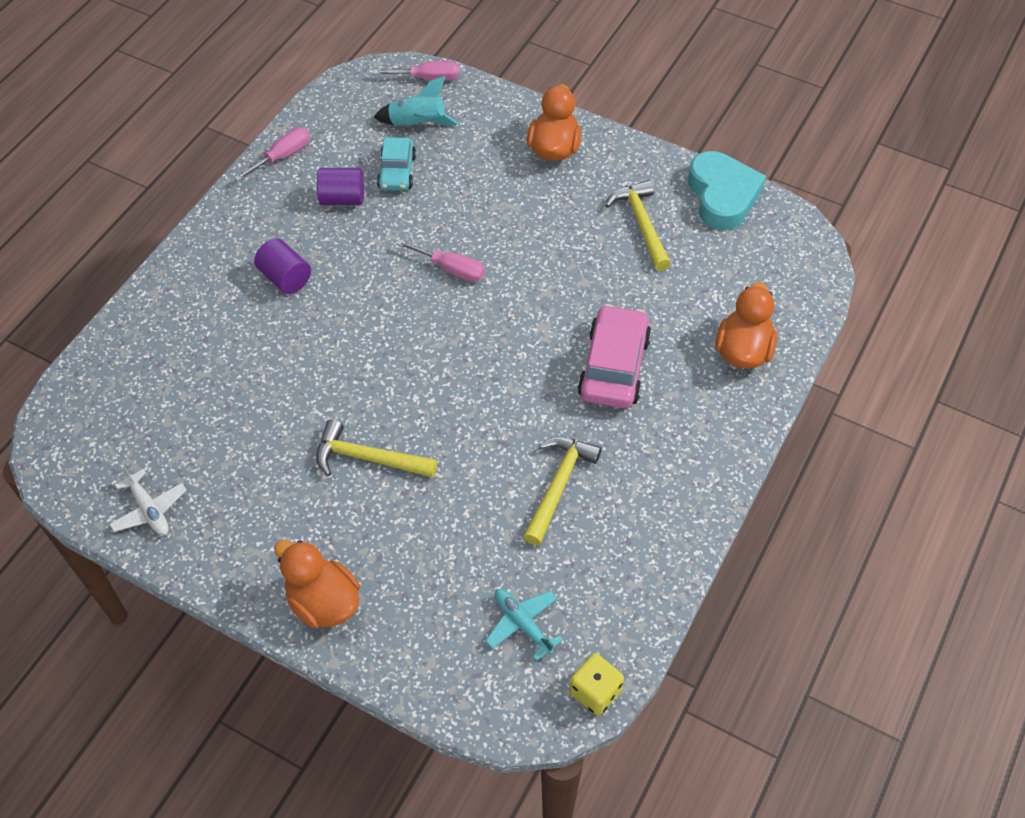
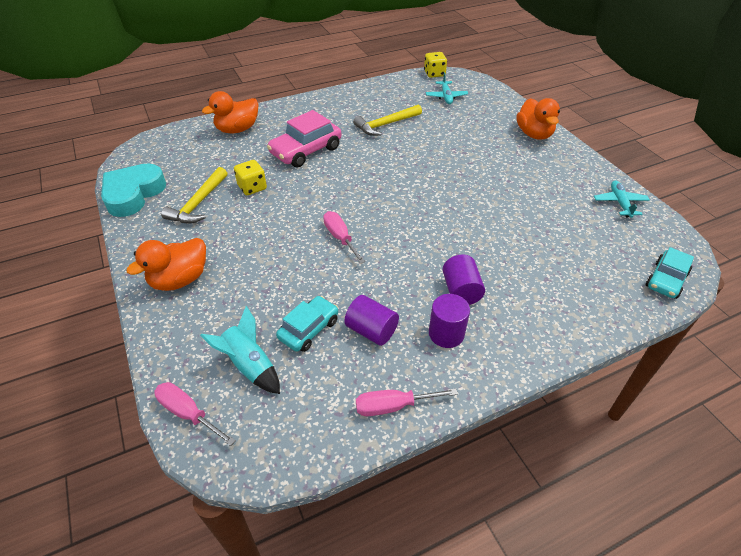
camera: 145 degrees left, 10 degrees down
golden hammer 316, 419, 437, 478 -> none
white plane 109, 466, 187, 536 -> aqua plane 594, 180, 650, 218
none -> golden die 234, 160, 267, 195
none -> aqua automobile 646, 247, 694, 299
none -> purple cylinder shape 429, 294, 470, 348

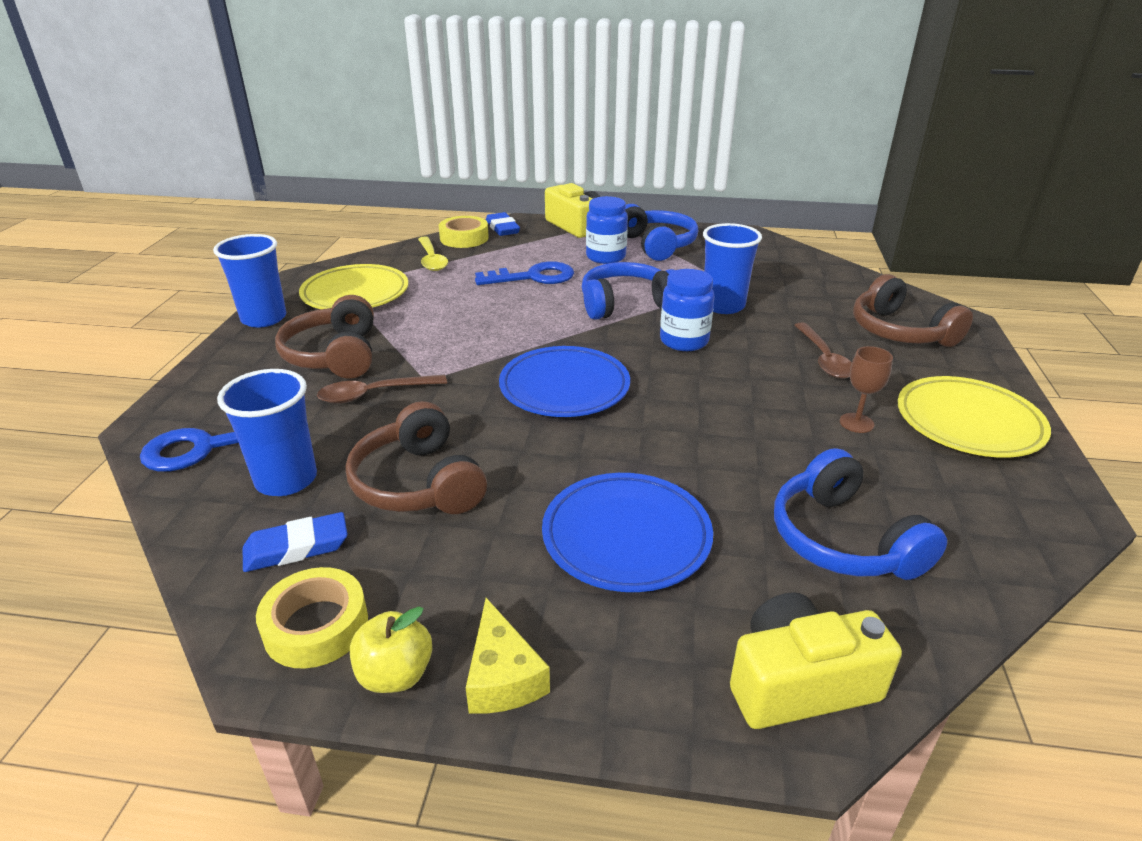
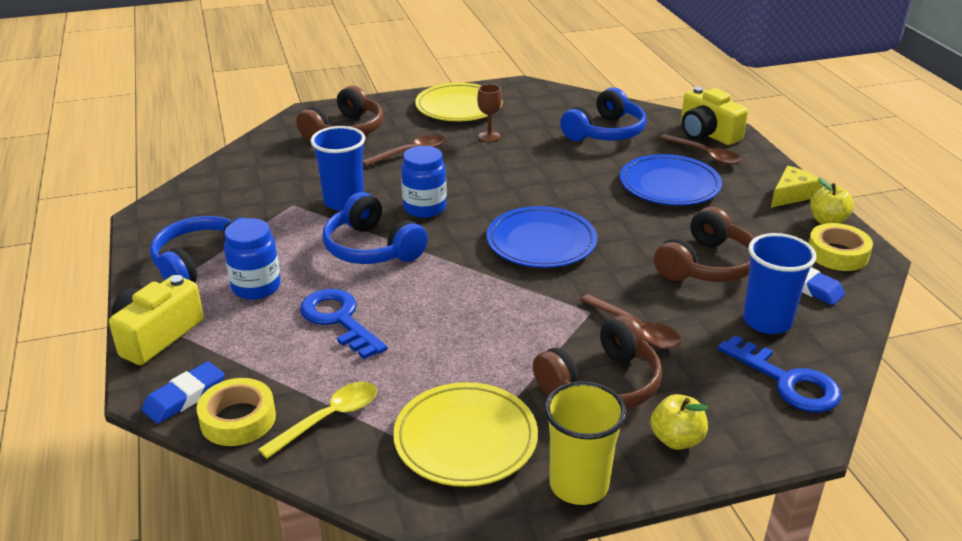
camera: 115 degrees left, 0 degrees up
cobalt cup 213, 234, 286, 327 -> golden cup 544, 381, 627, 505
none -> dark brown teaspoon 659, 134, 742, 165
none -> golden apple fruit 651, 394, 709, 450

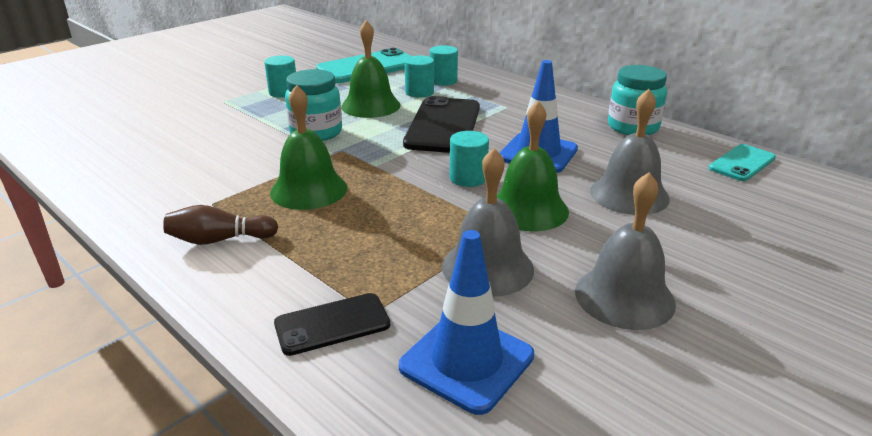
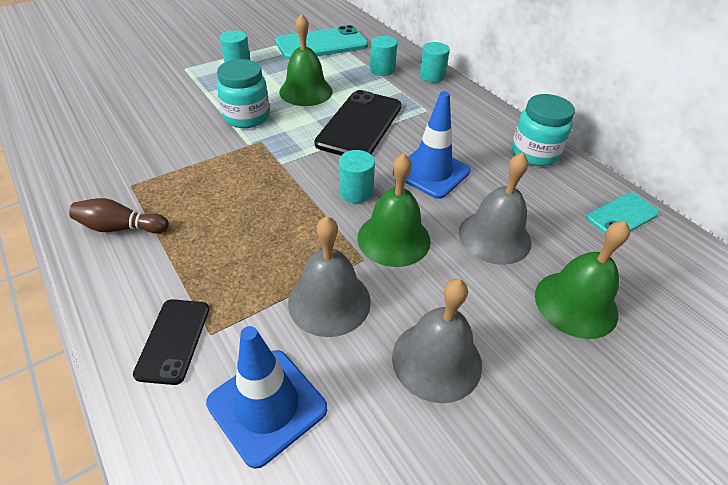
camera: 10 degrees right, 15 degrees up
aqua cylinder shape 404, 55, 434, 98 -> aqua cylinder shape 420, 42, 450, 83, shifted
leaf-green bell 270, 85, 347, 210 -> leaf-green bell 535, 221, 630, 339, shifted
ebony smartphone 274, 293, 390, 356 -> ebony smartphone 133, 299, 209, 385, 75 degrees counterclockwise

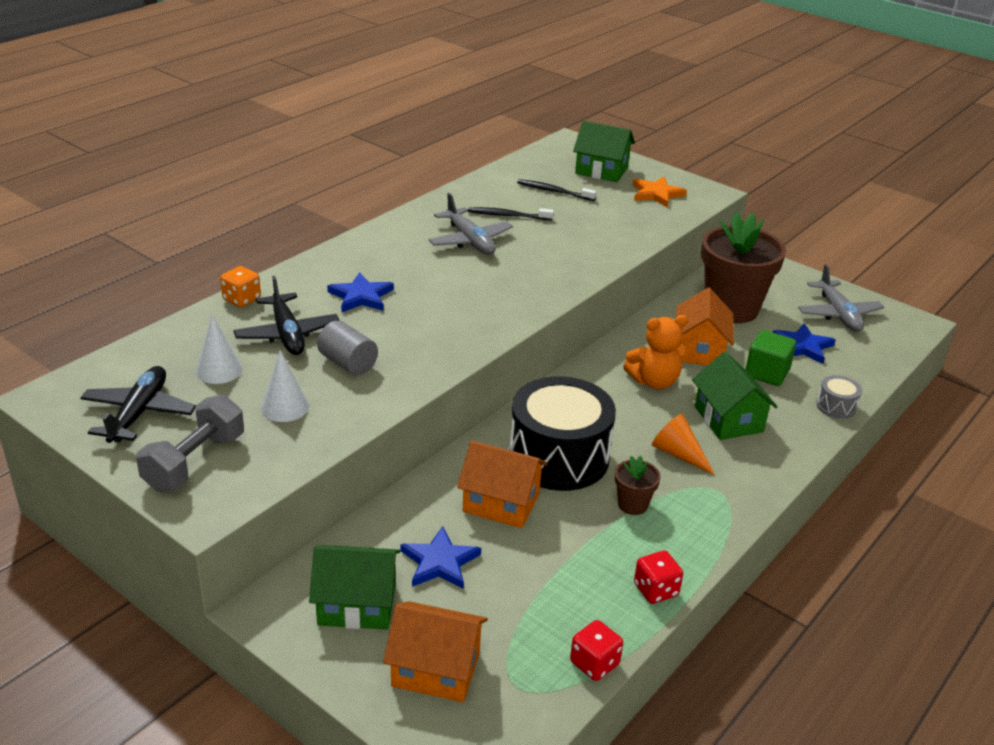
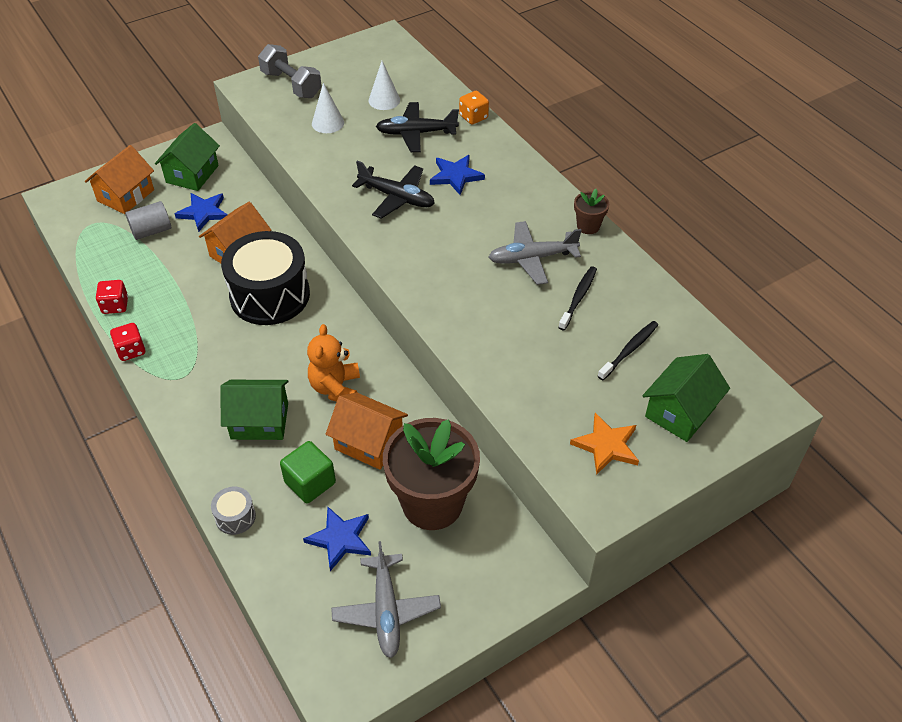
camera: 110 degrees right, 15 degrees up
gray plane 798, 264, 884, 332 -> gray plane 331, 541, 441, 658, 105 degrees counterclockwise
gray cylinder shape 317, 320, 378, 376 -> gray cylinder shape 125, 201, 171, 240, shifted
ebony plane 80, 366, 196, 443 -> ebony plane 352, 161, 435, 219, shifted
orange solid cone 652, 414, 715, 475 -> none
dark brown flower pot 615, 455, 661, 515 -> dark brown flower pot 574, 189, 609, 234, shifted
red die 570, 620, 623, 681 -> red die 110, 323, 145, 361, shifted

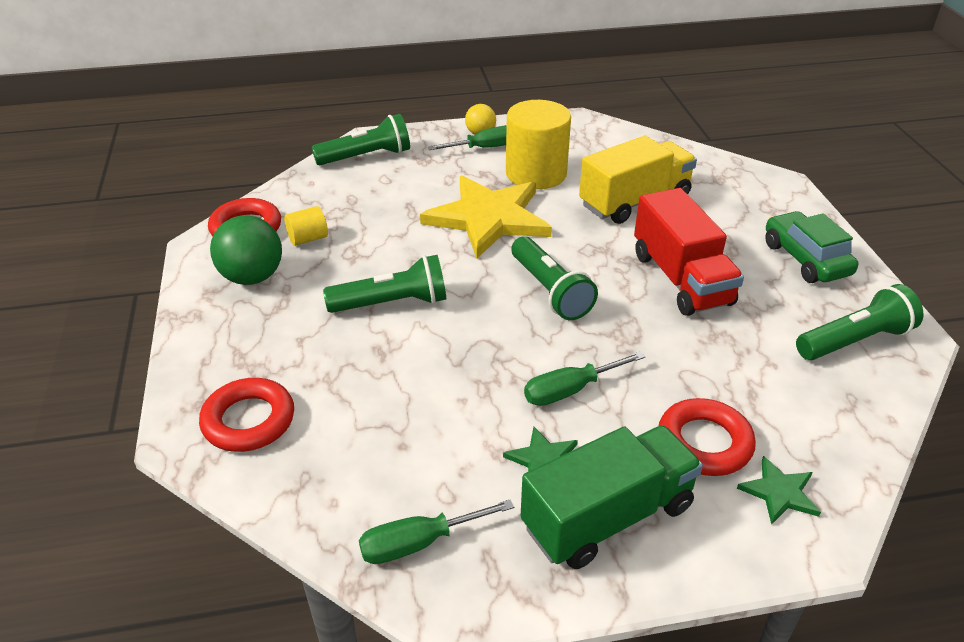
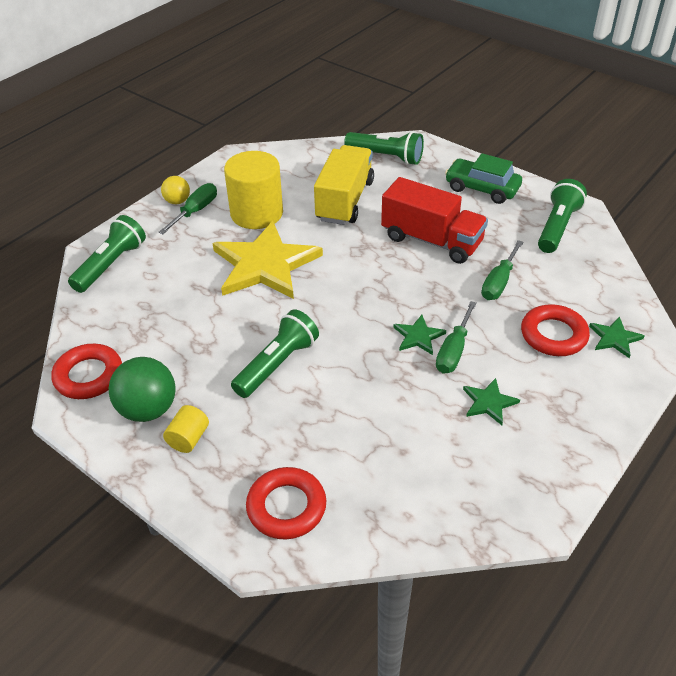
camera: 40 degrees left, 5 degrees up
golden cylinder shape 284, 206, 328, 246 -> golden cylinder shape 163, 405, 209, 453, shifted
leaf-green pocket torch 511, 236, 598, 320 -> leaf-green pocket torch 344, 131, 424, 165, shifted
leaf-green lorry 521, 425, 703, 569 -> none
leaf-green hand screwdriver 359, 499, 514, 564 -> leaf-green hand screwdriver 481, 240, 523, 300, shifted
none -> leaf-green star shape 393, 315, 446, 355

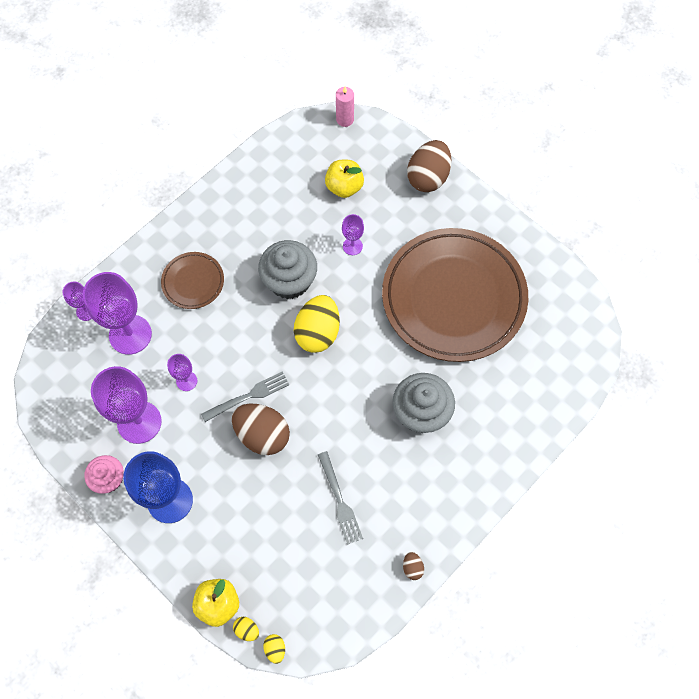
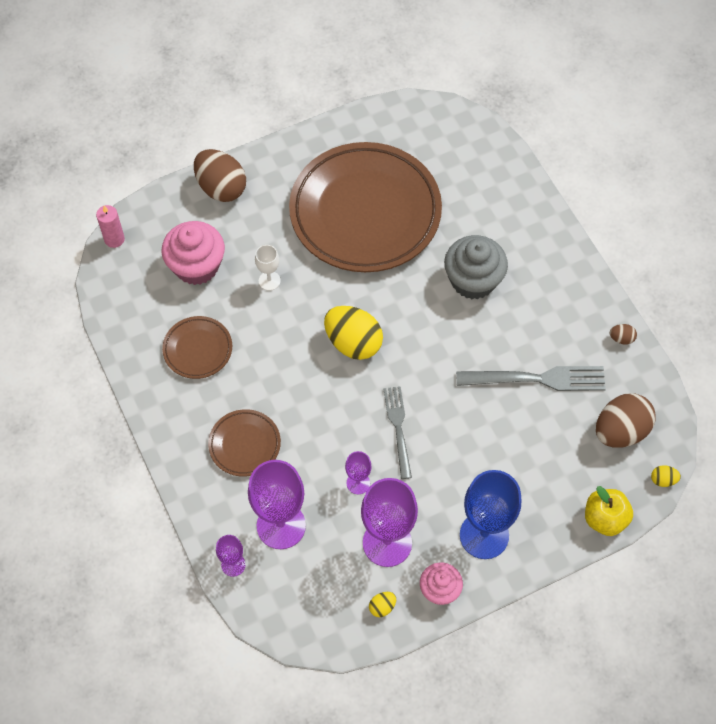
camera: 70 degrees left, 5 degrees down
golden apple fruit 325, 160, 364, 198 -> rosy cupcake 162, 221, 225, 285
purple chalice 342, 214, 364, 255 -> white chalice 255, 245, 281, 291
gray cupcake 258, 240, 317, 299 -> none
dark brown egg 232, 403, 290, 455 -> dark brown egg 596, 393, 656, 448, shifted
gray dinner fork 318, 451, 363, 545 -> gray dinner fork 456, 366, 606, 391, x1.51
golden egg 233, 617, 259, 641 -> golden egg 369, 592, 396, 617, shifted
none -> dark brown flat dish 162, 316, 232, 379

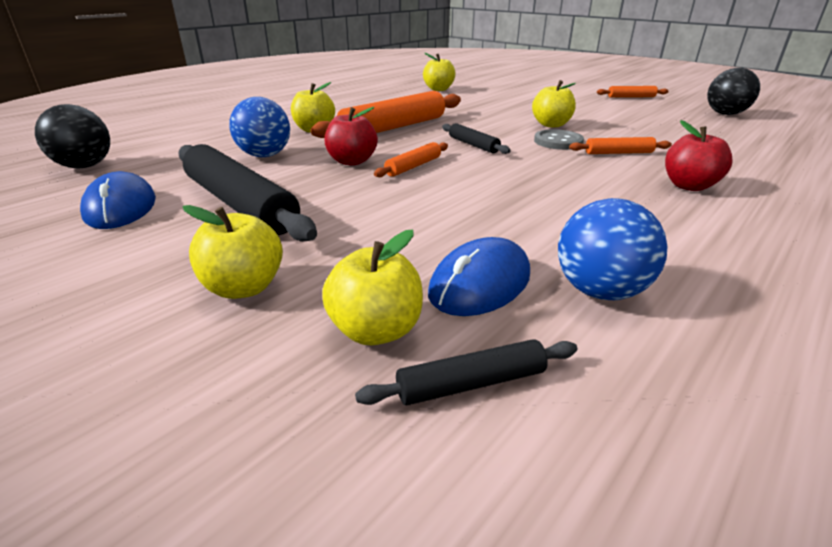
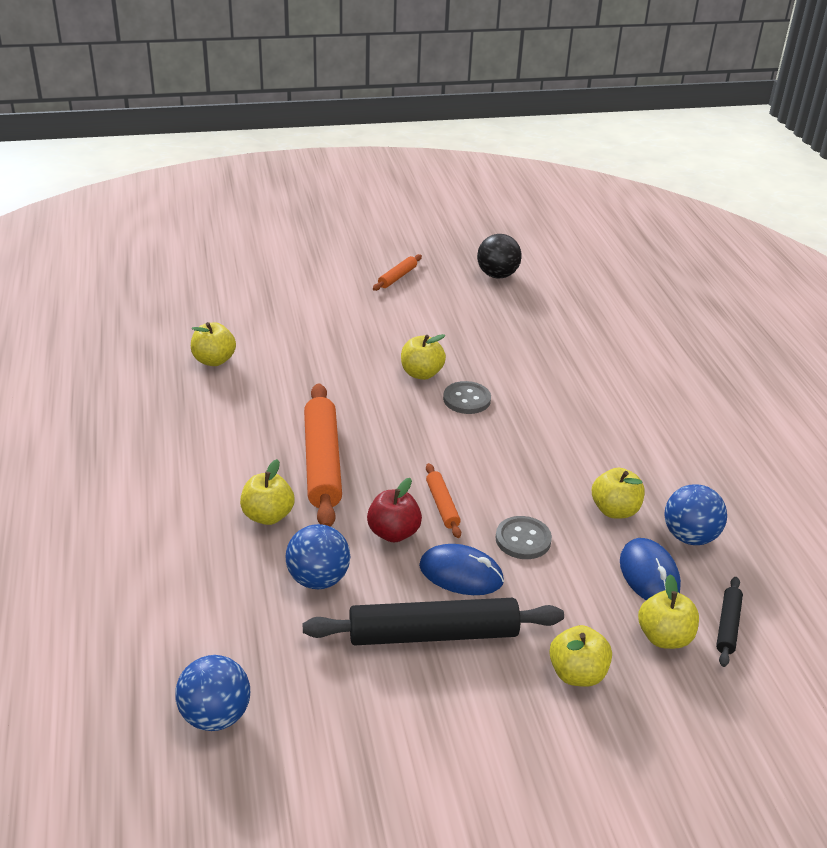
camera: 55 degrees left, 5 degrees up
ebony play ball 35, 104, 110, 169 -> cobalt play ball 175, 655, 250, 731
red apple fruit 665, 120, 733, 191 -> none
ebony rolling pin 442, 123, 511, 154 -> none
orange rolling pin 569, 137, 672, 154 -> none
cobalt PC mouse 80, 171, 156, 229 -> cobalt PC mouse 419, 544, 504, 595, shifted
none -> golden apple fruit 592, 468, 645, 519
none -> gray button 495, 516, 552, 559

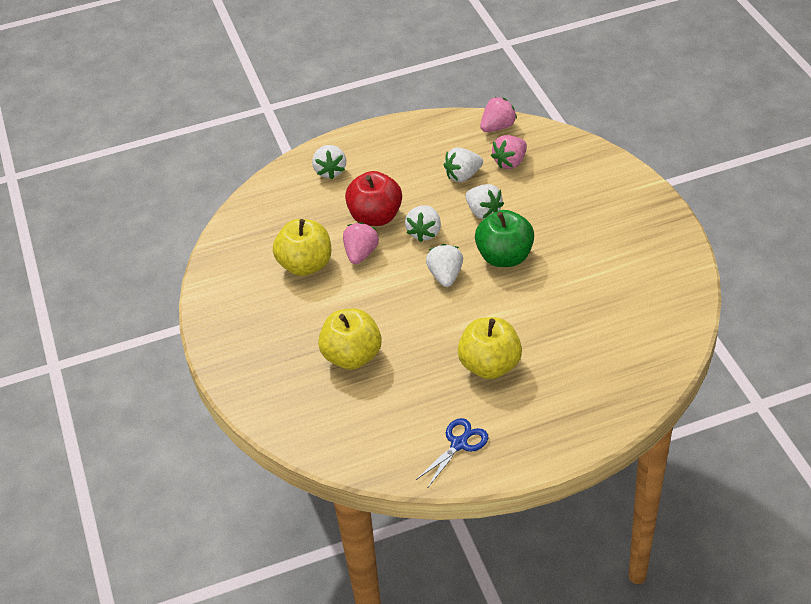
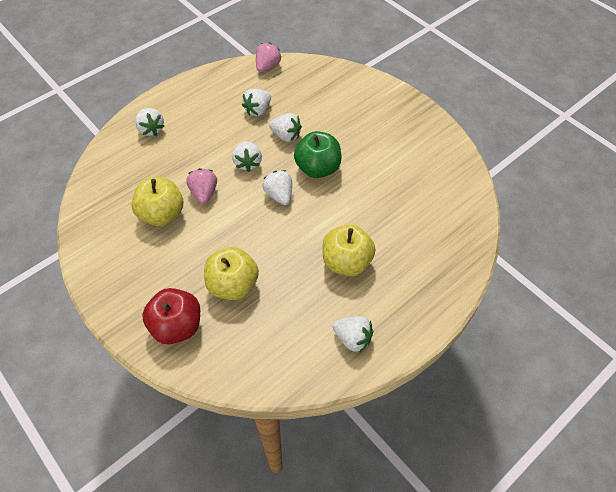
camera: 25 degrees left, 10 degrees up
rosy strawberry 491, 135, 527, 169 -> none
red apple fruit 345, 171, 402, 226 -> red apple fruit 142, 288, 200, 344, shifted
cobalt scissors 416, 418, 489, 487 -> white strawberry 333, 316, 373, 353

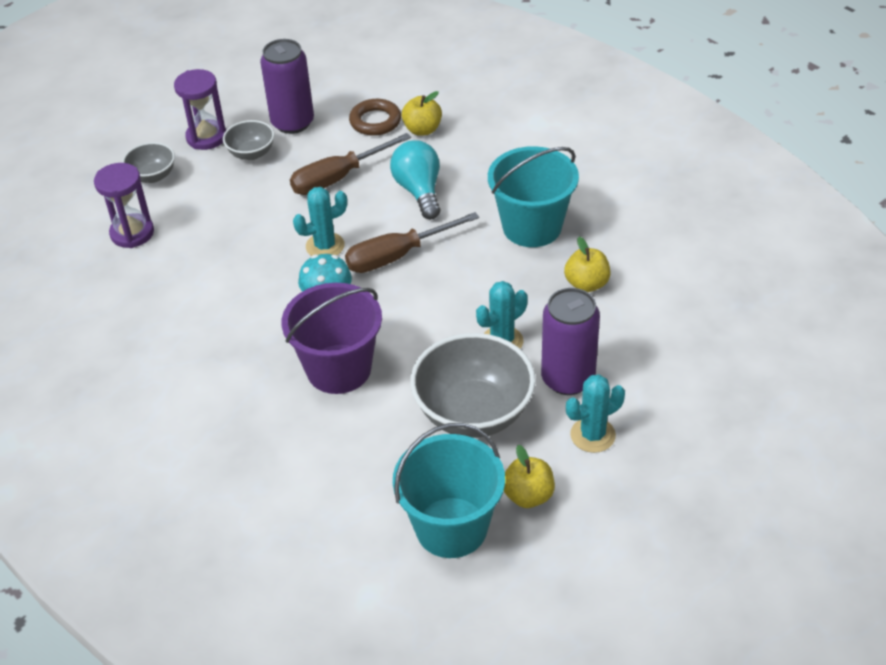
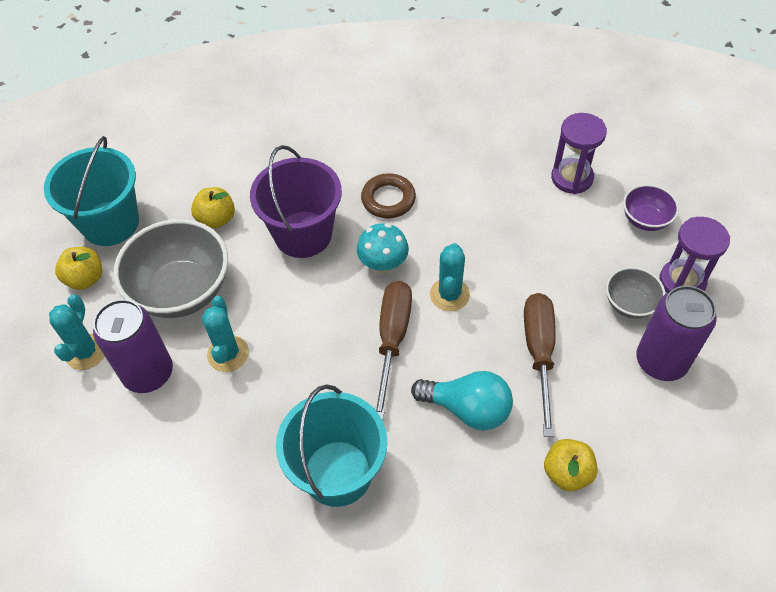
camera: 125 degrees right, 10 degrees up
dark brown ring 349, 99, 401, 136 -> dark brown ring 361, 173, 416, 218, shifted
gray serving bowl 122, 142, 175, 183 -> purple serving bowl 623, 184, 679, 231
golden apple fruit 564, 237, 610, 292 -> golden apple fruit 191, 187, 235, 229, shifted

